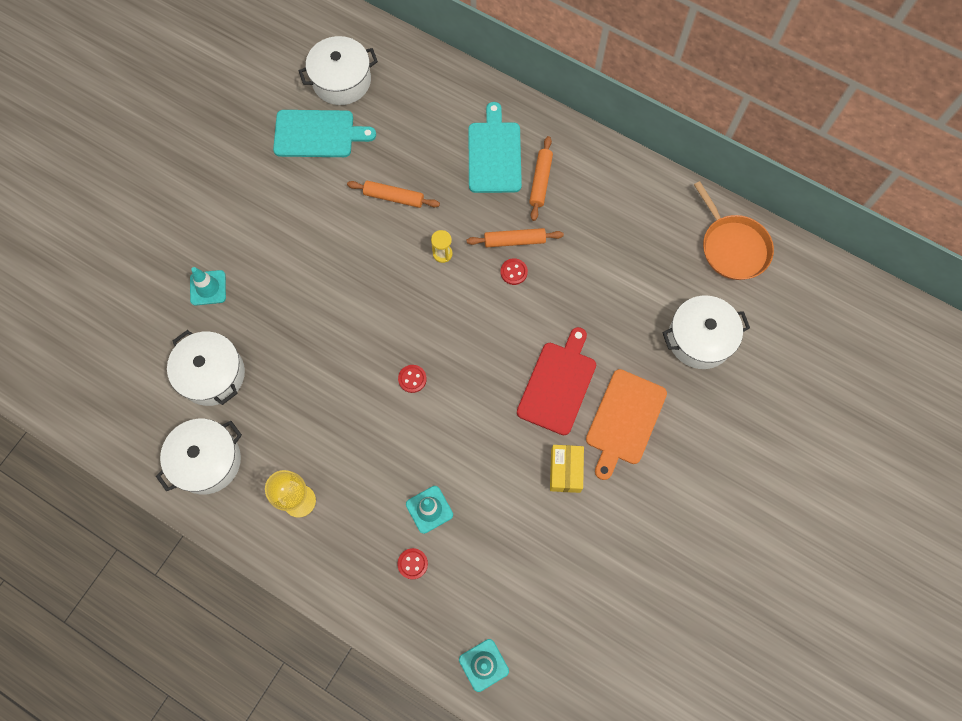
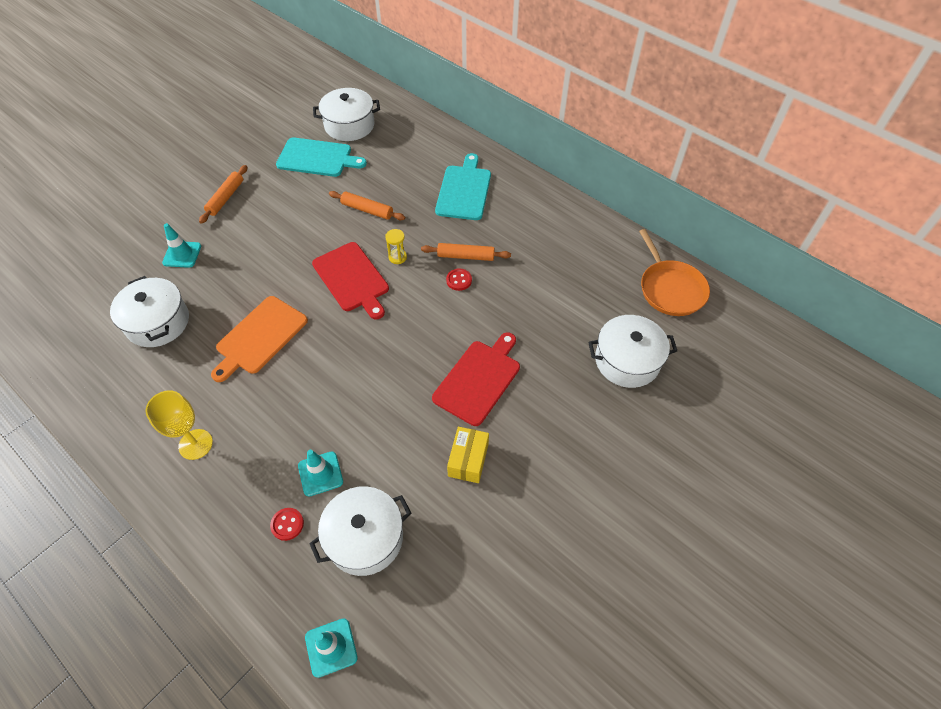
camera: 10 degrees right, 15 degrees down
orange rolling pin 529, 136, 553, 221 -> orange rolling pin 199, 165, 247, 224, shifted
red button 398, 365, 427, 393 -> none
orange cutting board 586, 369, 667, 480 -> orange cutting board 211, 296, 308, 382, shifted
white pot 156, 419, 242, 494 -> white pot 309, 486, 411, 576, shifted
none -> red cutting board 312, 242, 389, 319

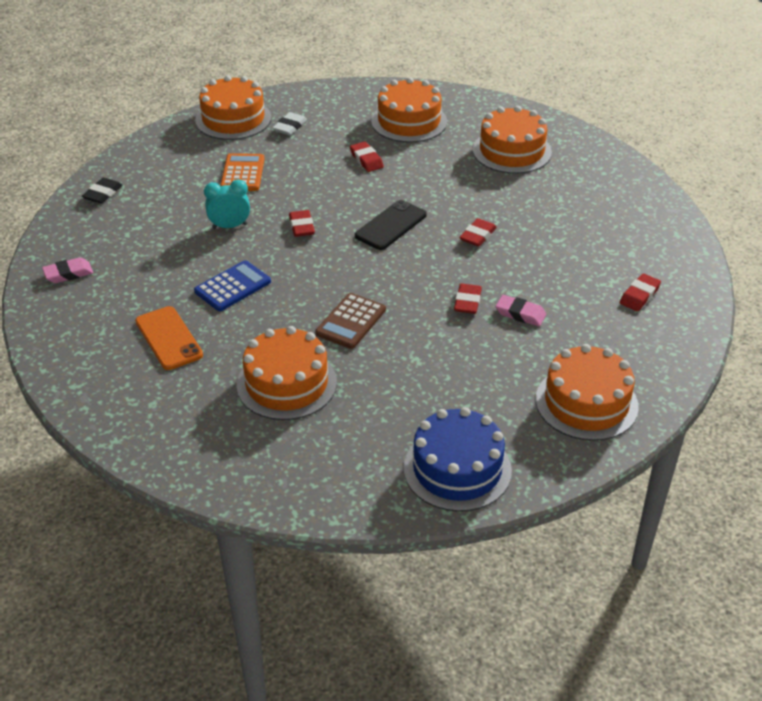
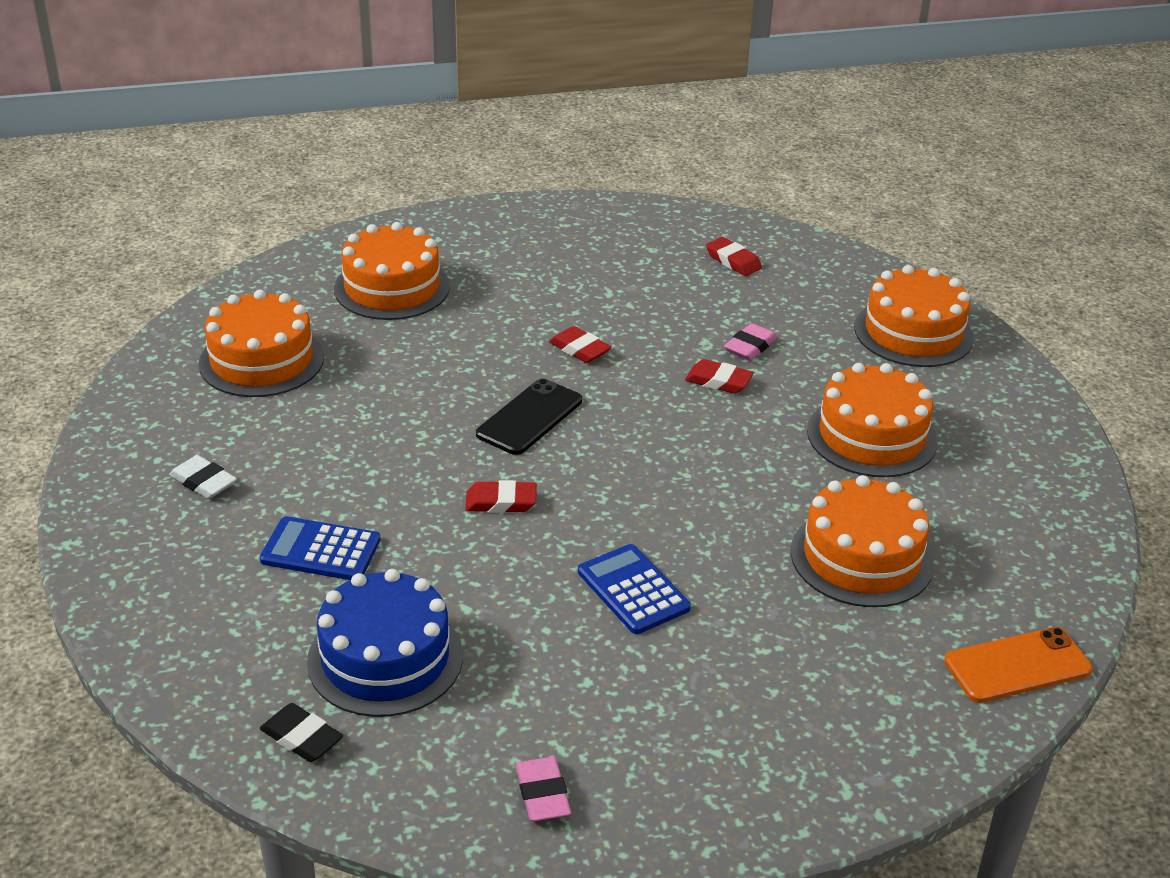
camera: 80 degrees left, 5 degrees down
orange layer cake 195, 75, 272, 140 -> orange layer cake 807, 363, 938, 477, shifted
red eraser 350, 142, 384, 172 -> none
orange pocket calculator 220, 153, 264, 191 -> cobalt pocket calculator 260, 516, 380, 580
aqua alarm clock 204, 179, 250, 229 -> none
ebony smartphone 355, 200, 427, 250 -> ebony smartphone 476, 378, 582, 455, 75 degrees clockwise
dark brown pocket calculator 315, 293, 386, 349 -> none
orange smartphone 135, 306, 203, 370 -> orange smartphone 944, 627, 1093, 703, shifted
cobalt layer cake 403, 407, 512, 512 -> cobalt layer cake 307, 569, 463, 717, shifted

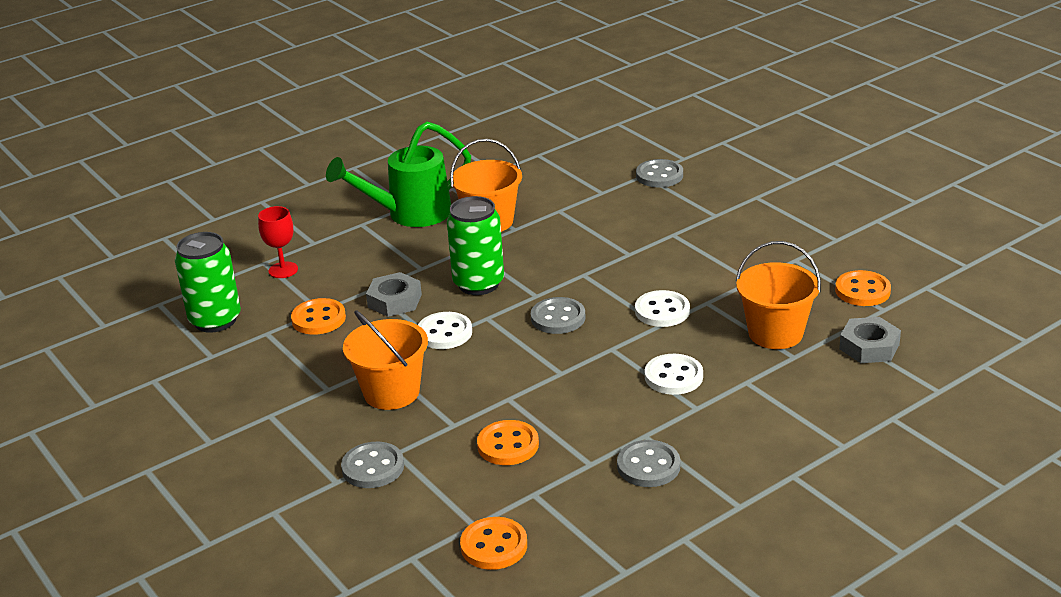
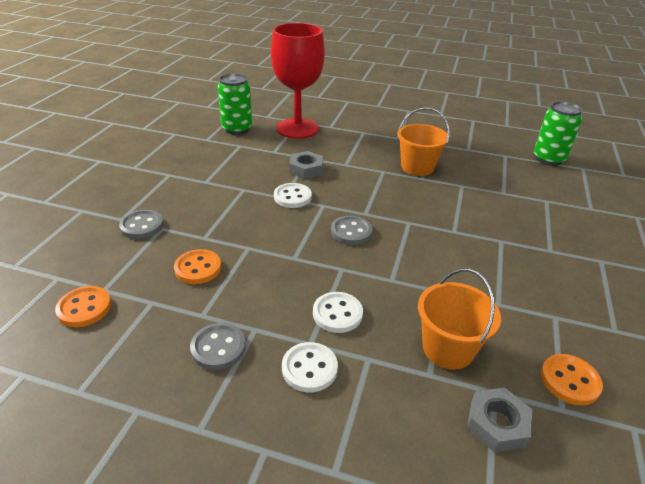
camera: 50 degrees right, 5 degrees up
leaf-green watering can 326, 122, 471, 227 -> none
gray button 636, 159, 683, 187 -> none
leaf-green soda can 447, 196, 504, 295 -> leaf-green soda can 534, 101, 582, 166, shifted
red chalice 258, 206, 298, 278 -> red chalice 271, 23, 325, 139, x2.44
white button 635, 290, 690, 327 -> white button 282, 342, 338, 392, shifted
orange button 291, 298, 346, 335 -> none
orange sand bucket 343, 310, 428, 410 -> none

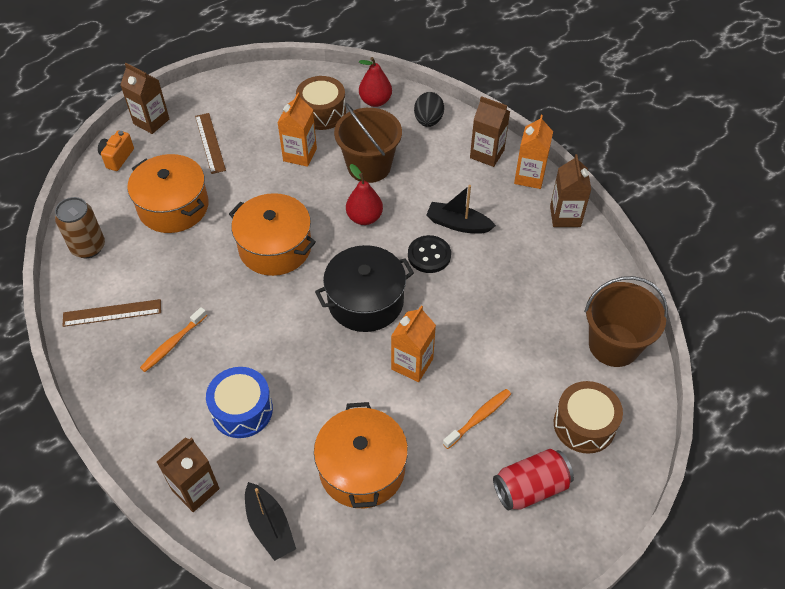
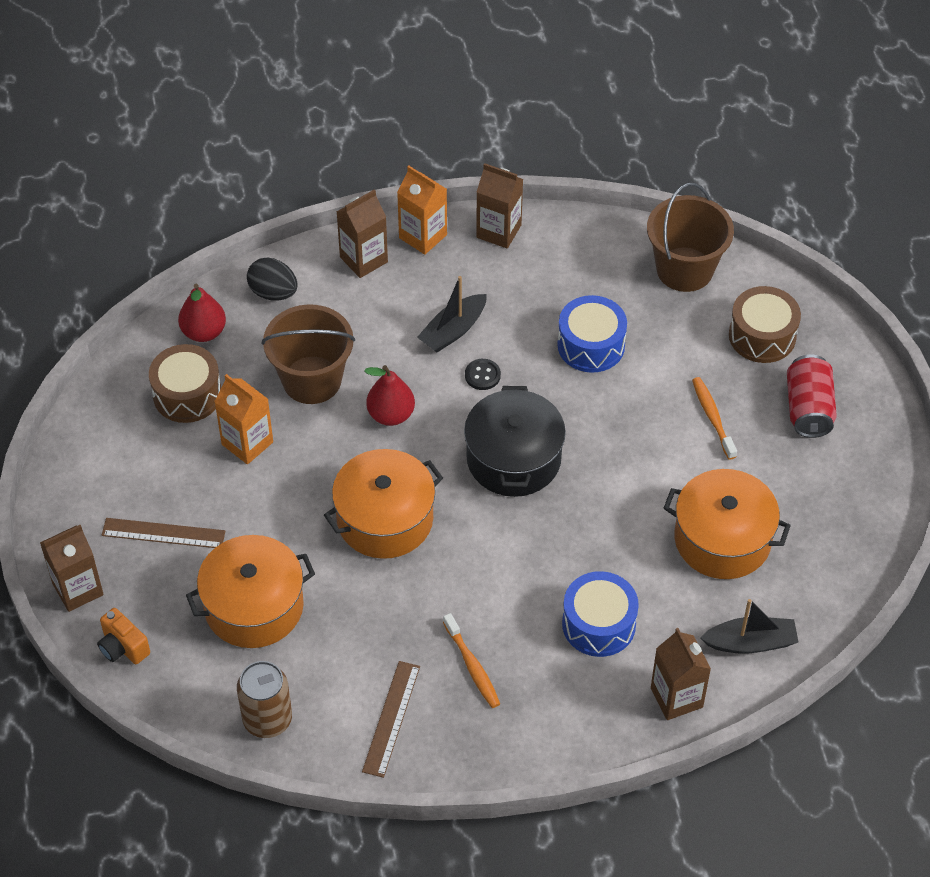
camera: 65 degrees left, 0 degrees up
ebony button 408, 235, 451, 273 -> ebony button 465, 359, 501, 390, x0.66
orange juice carton 391, 306, 436, 382 -> none
none -> cobalt toy drum 557, 295, 627, 373

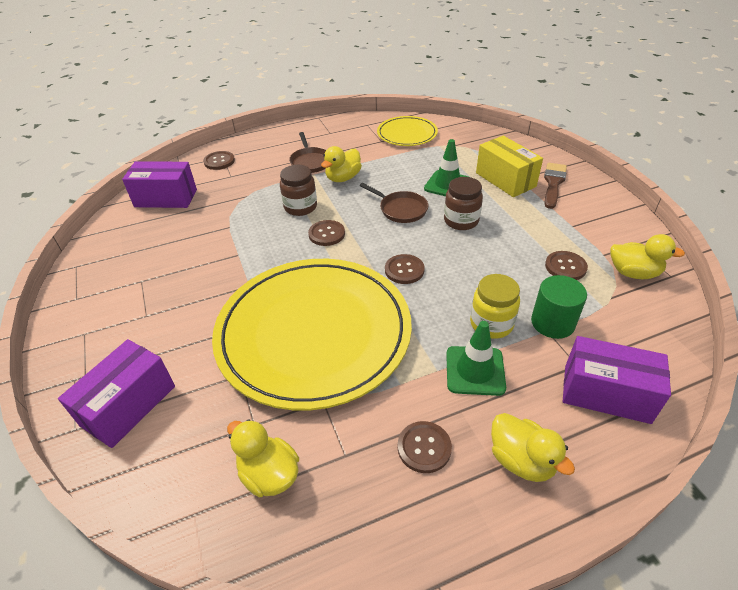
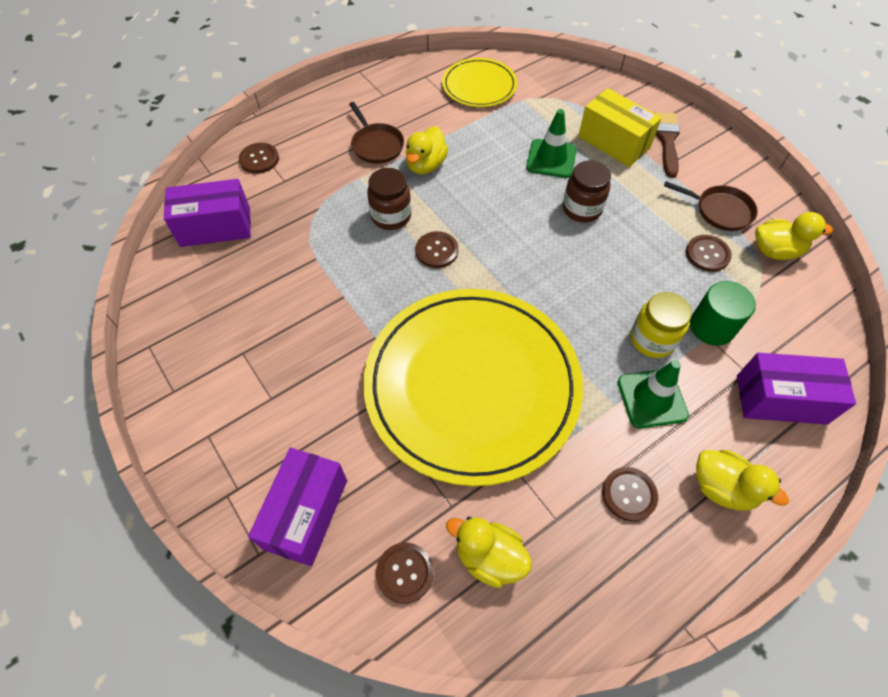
camera: 15 degrees left, 15 degrees up
dark brown skillet 360, 183, 428, 223 -> dark brown skillet 664, 181, 758, 231, shifted
dark brown button 385, 254, 425, 284 -> dark brown button 376, 543, 433, 604, shifted

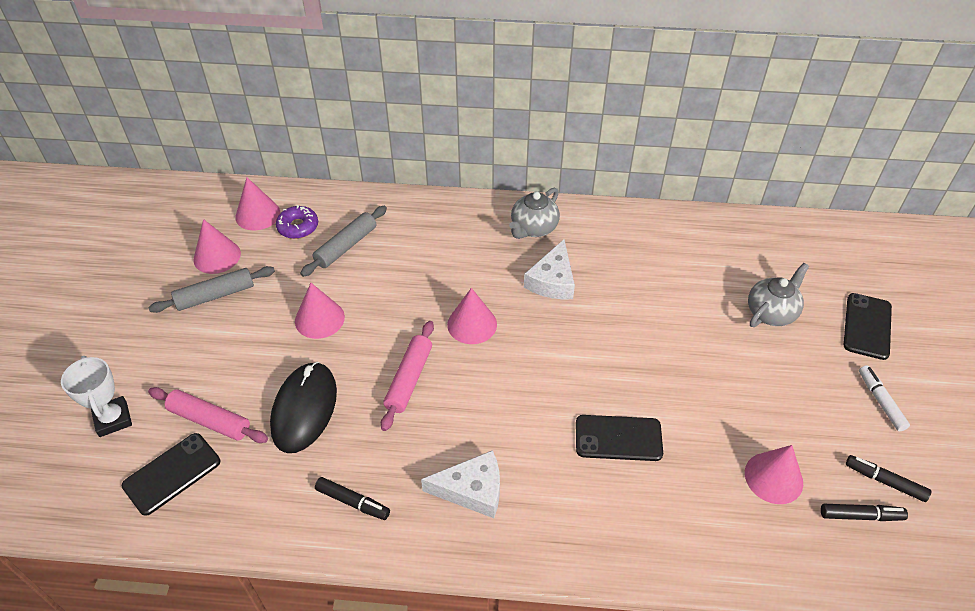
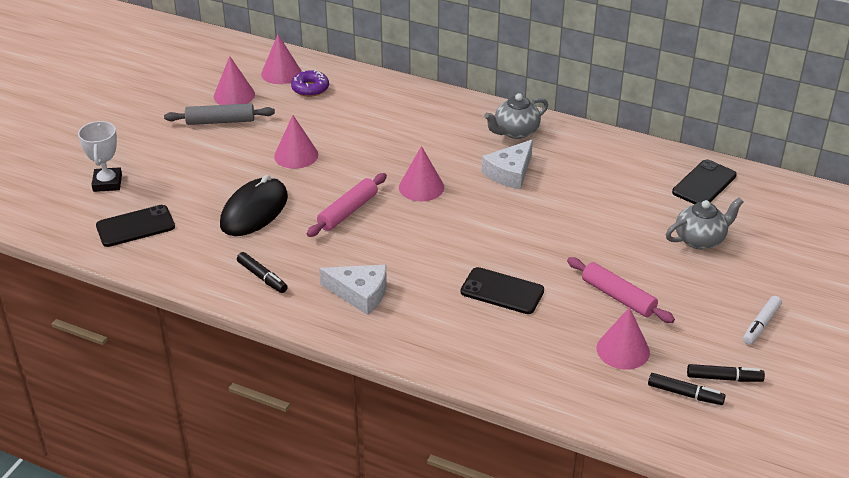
camera: 20 degrees right, 10 degrees down
gray rolling pin 300, 206, 387, 277 -> none
ebony smartphone 844, 293, 892, 360 -> ebony smartphone 672, 160, 737, 204, shifted
white marker pen 859, 365, 910, 431 -> white marker pen 743, 296, 782, 345, 150 degrees counterclockwise
rosy rolling pin 148, 387, 268, 443 -> rosy rolling pin 567, 257, 675, 323, shifted
ebony marker pen 846, 455, 931, 502 -> ebony marker pen 687, 364, 765, 382, 135 degrees clockwise

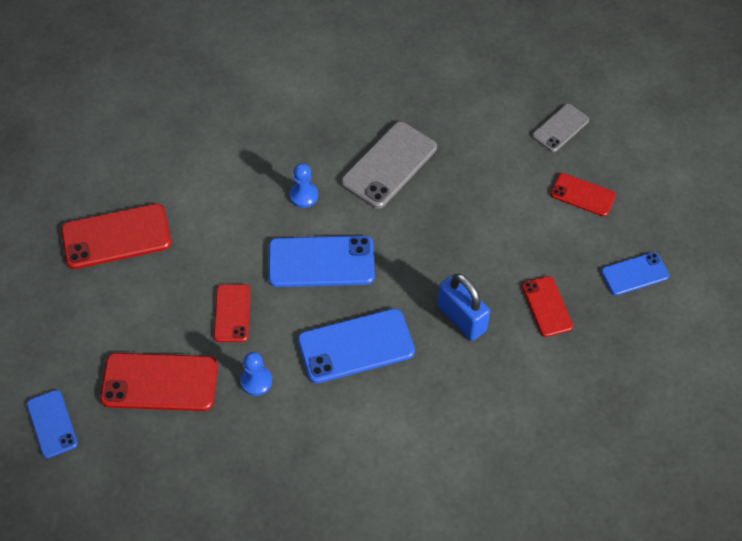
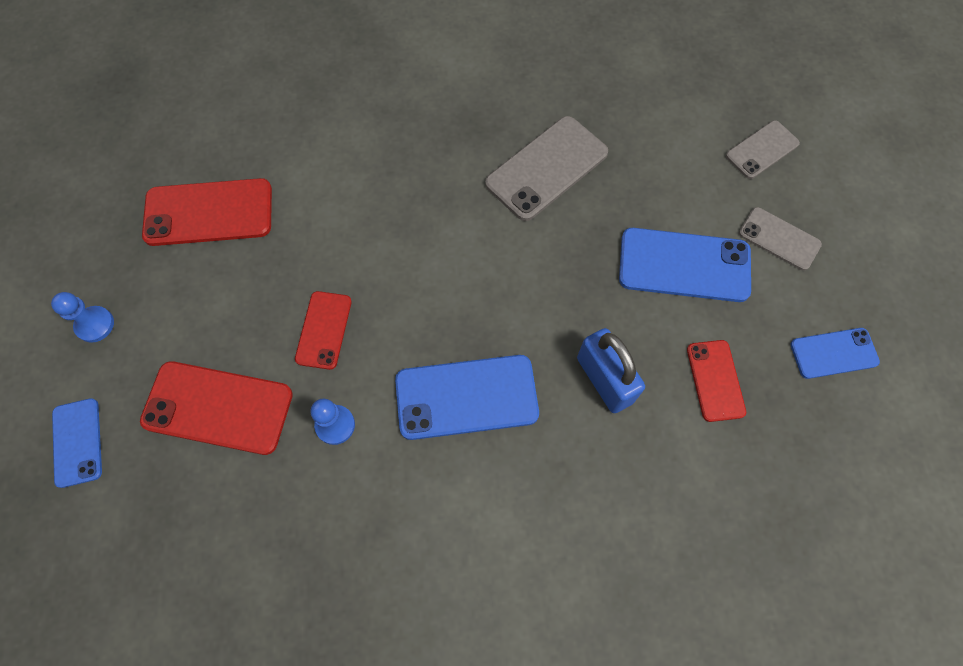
camera: 10 degrees right, 10 degrees up
cobalt pawn 289, 163, 318, 208 -> cobalt pawn 51, 292, 114, 343, shifted
red smartphone 550, 173, 616, 216 -> gray smartphone 739, 207, 822, 271
cobalt smartphone 268, 236, 375, 287 -> cobalt smartphone 619, 228, 751, 302, shifted

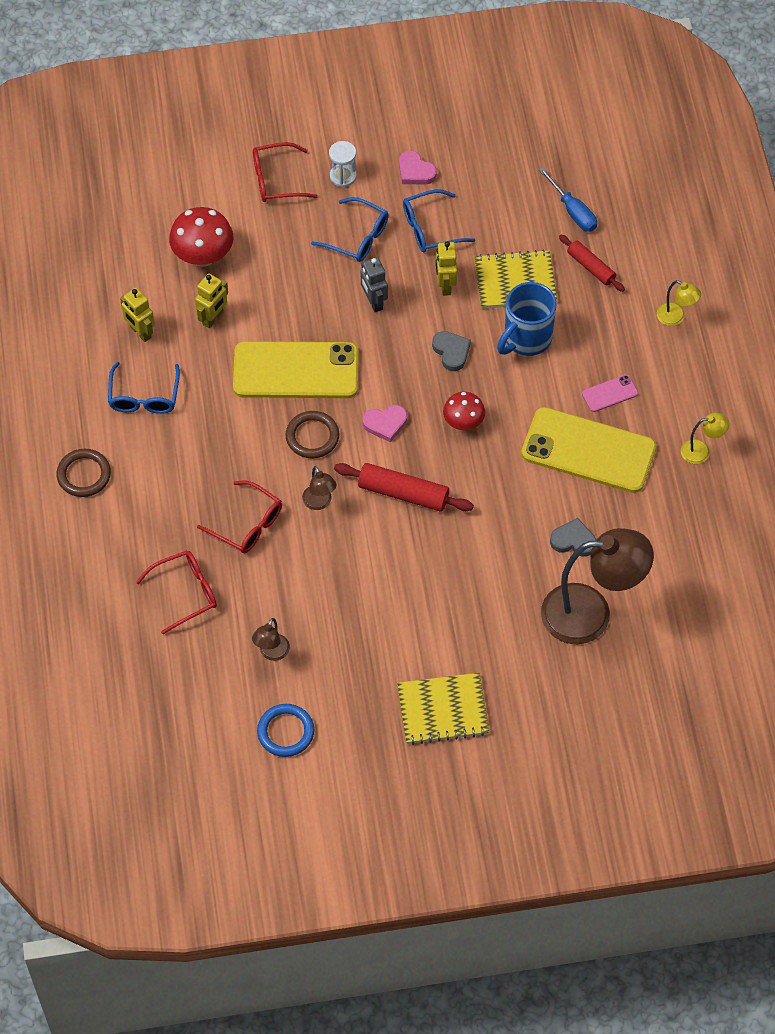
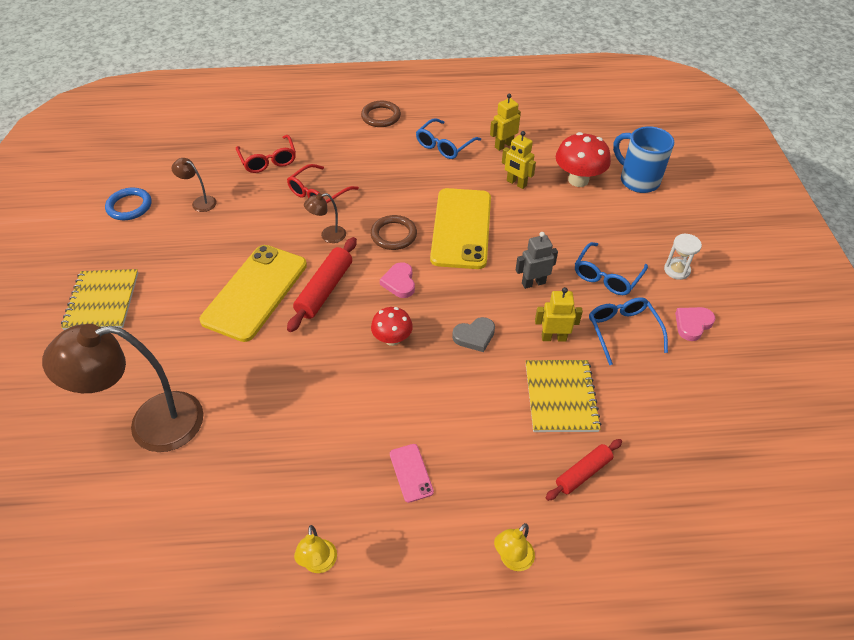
camera: 95 degrees right, 10 degrees down
red glasses 253, 142, 318, 202 -> none
cobalt hand screwdriver 539, 168, 597, 232 -> none
cobalt tea mug 497, 282, 557, 356 -> cobalt tea mug 613, 126, 674, 193, shifted
cobalt glasses 108, 362, 180, 414 -> cobalt glasses 416, 118, 481, 159, 60 degrees counterclockwise
golden smartphone 521, 407, 656, 493 -> golden smartphone 200, 245, 307, 342, shifted
gray love heart 550, 518, 596, 556 -> none
dark brown reading lamp 541, 528, 654, 644 -> dark brown reading lamp 42, 324, 203, 452, 75 degrees clockwise

